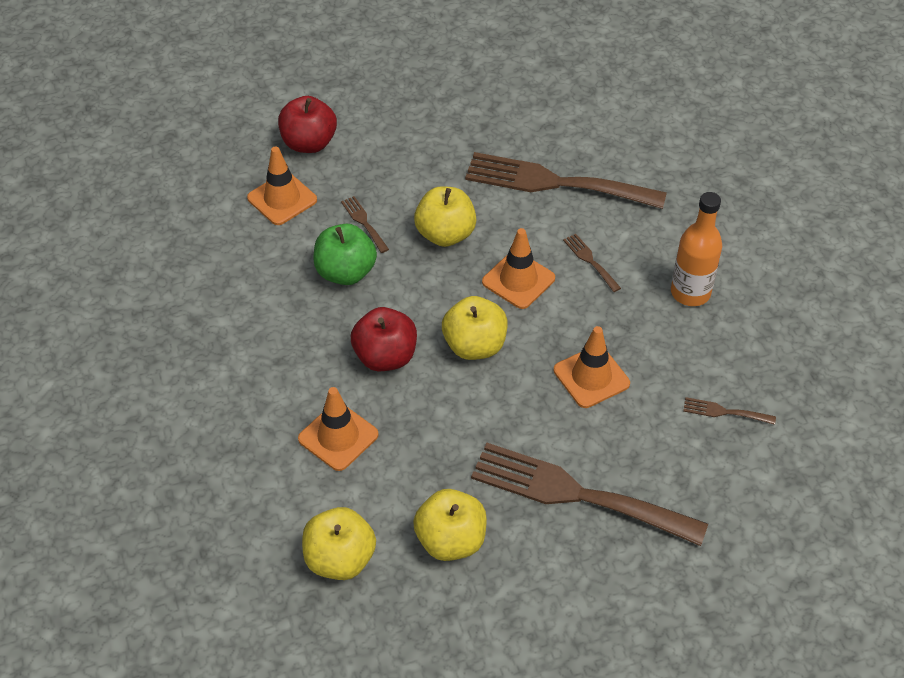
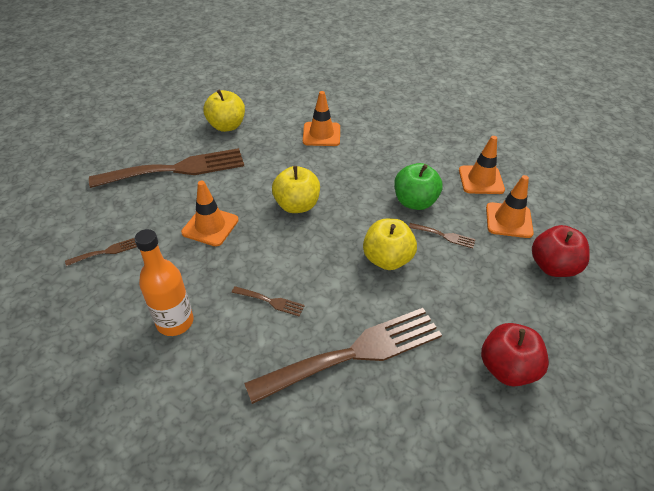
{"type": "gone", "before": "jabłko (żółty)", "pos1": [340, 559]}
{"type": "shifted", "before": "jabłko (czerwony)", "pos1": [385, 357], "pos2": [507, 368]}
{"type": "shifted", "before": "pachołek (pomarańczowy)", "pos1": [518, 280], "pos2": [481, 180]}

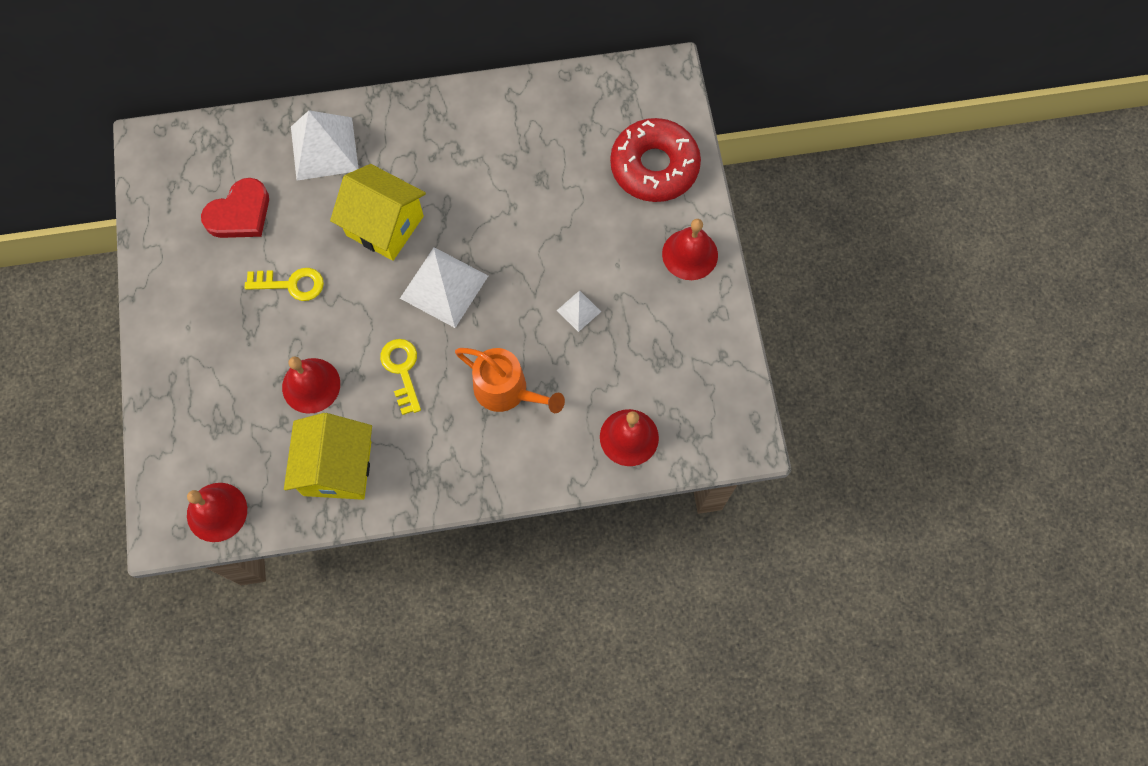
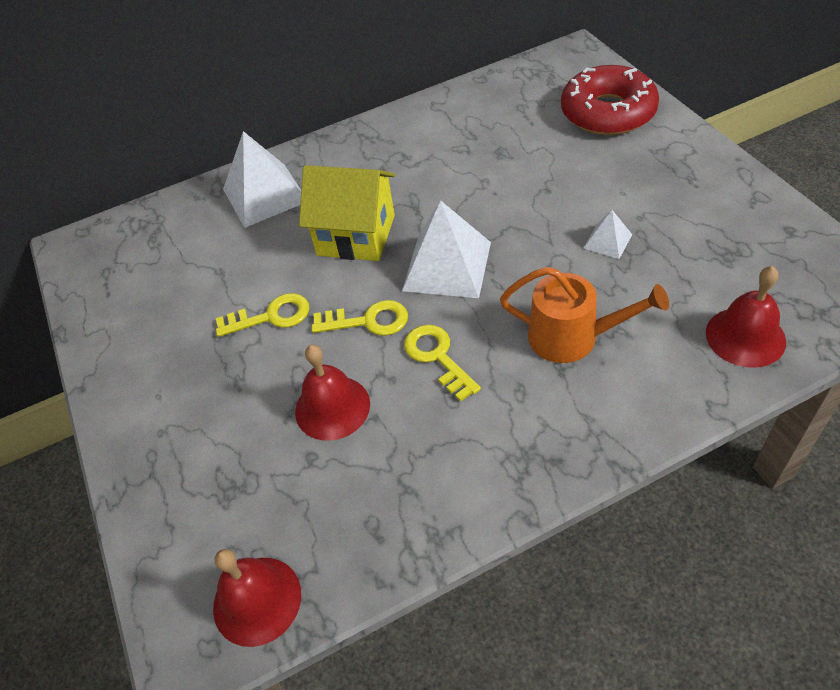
{"type": "gone", "before": "serce (czerwony)", "pos1": [240, 213]}
{"type": "gone", "before": "domek (żółty)", "pos1": [337, 468]}
{"type": "gone", "before": "dzwonek (czerwony)", "pos1": [690, 254]}
{"type": "new", "after": "klucz (żółty)", "pos2": [368, 321]}

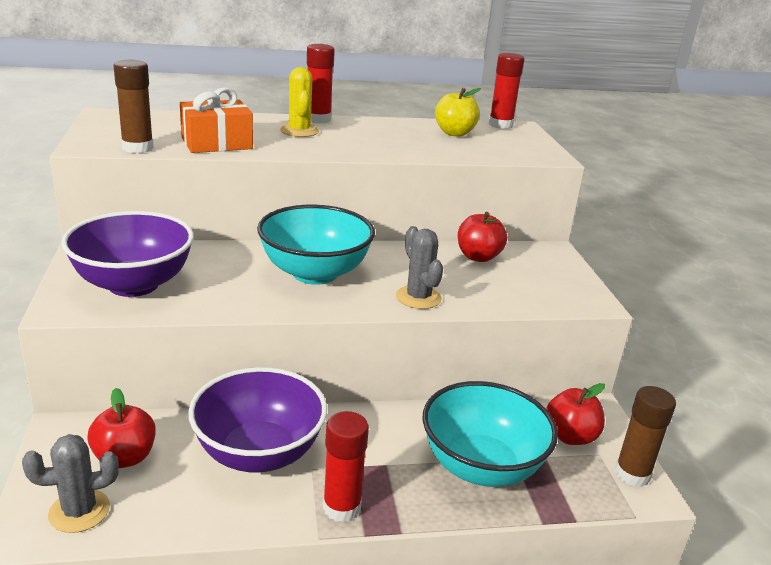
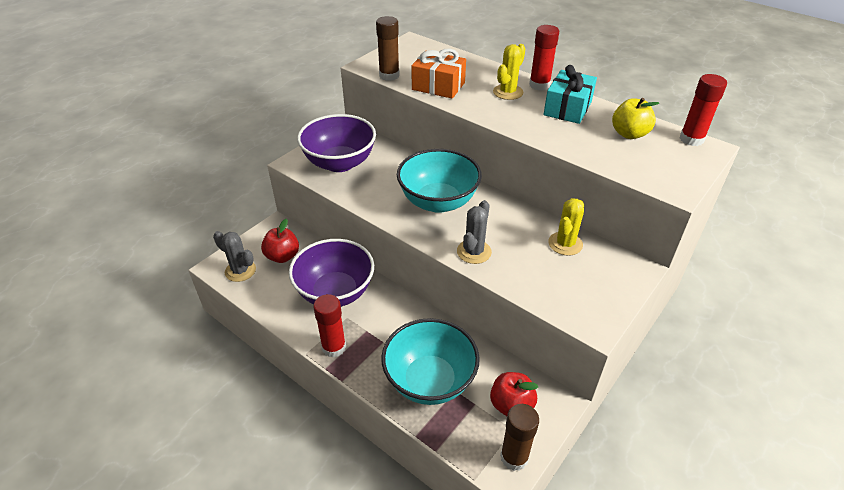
{"type": "swapped", "before": "jabłko (czerwony)", "after": "kaktus (żółty)", "pos1": [478, 257], "pos2": [565, 244]}
{"type": "new", "after": "prezent (turkusowy)", "pos2": [567, 108]}

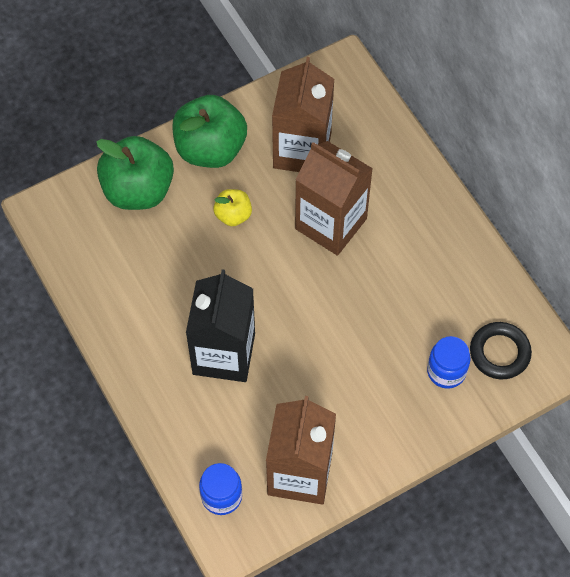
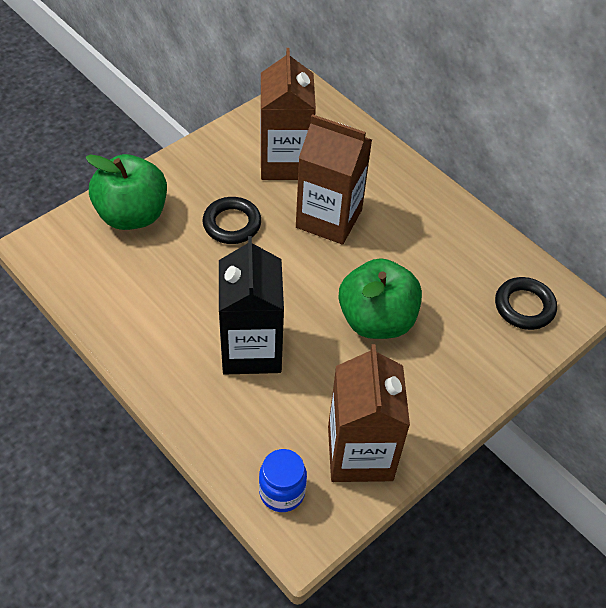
{"type": "shifted", "before": "jabłko (zielony)", "pos1": [210, 149], "pos2": [376, 320]}
{"type": "swapped", "before": "jabłko (żółty)", "after": "pierścień (czarny)", "pos1": [233, 215], "pos2": [232, 224]}
{"type": "gone", "before": "słoik (niebieski)", "pos1": [446, 371]}

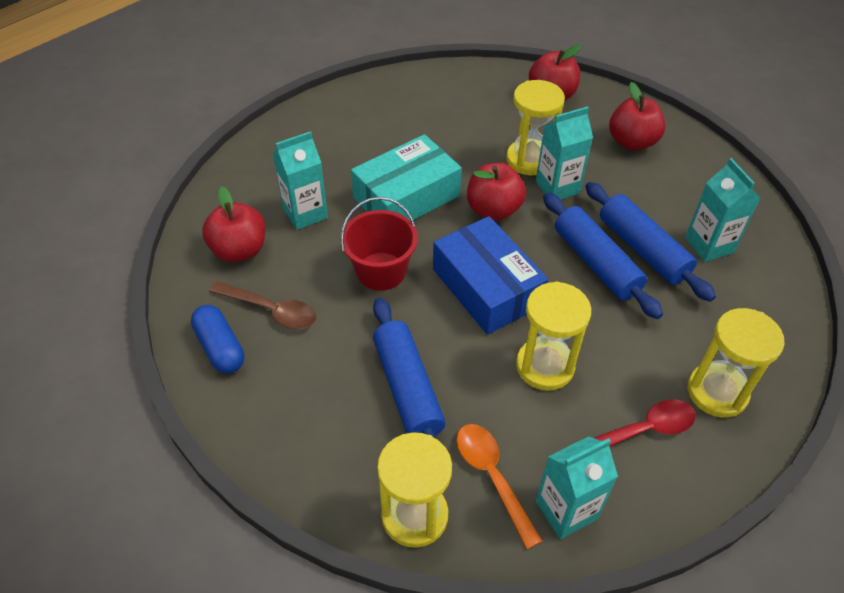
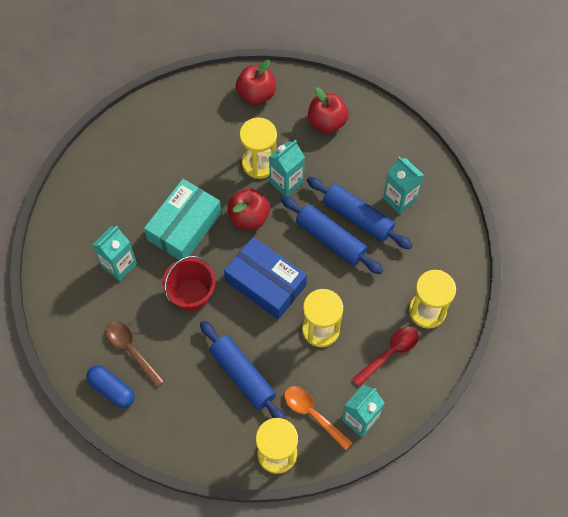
{"type": "gone", "before": "jabłko (czerwony)", "pos1": [239, 250]}
{"type": "rotated", "before": "łyżka (brązowy)", "pos1": [270, 310], "pos2": [131, 351], "turn": -135}

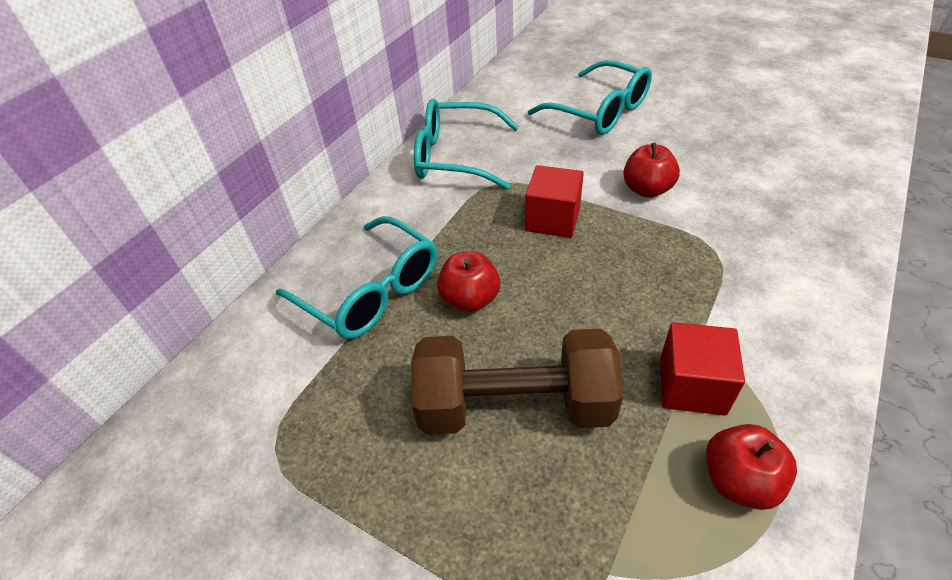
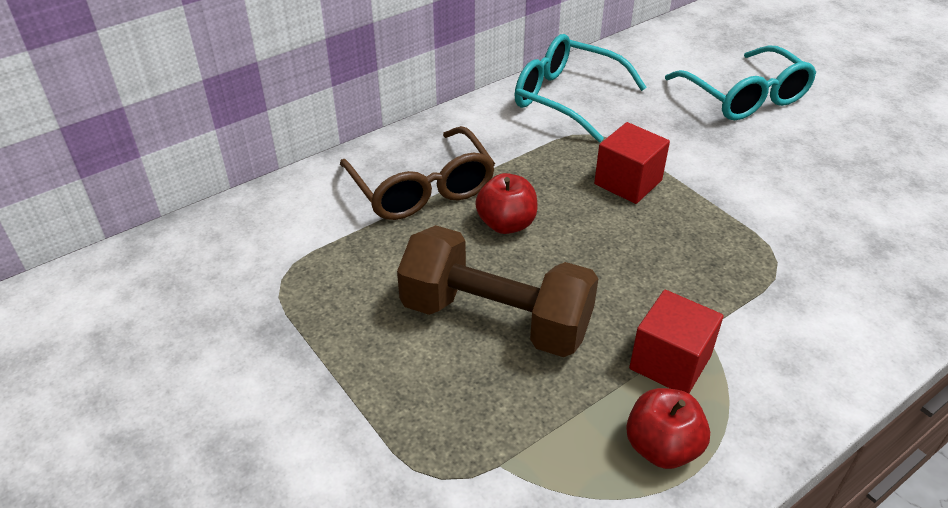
{"type": "repainted", "before": "okulary (turkusowy)", "after": "okulary (brązowy)", "pos1": [370, 290], "pos2": [421, 188]}
{"type": "gone", "before": "jabłko (czerwony)", "pos1": [647, 189]}

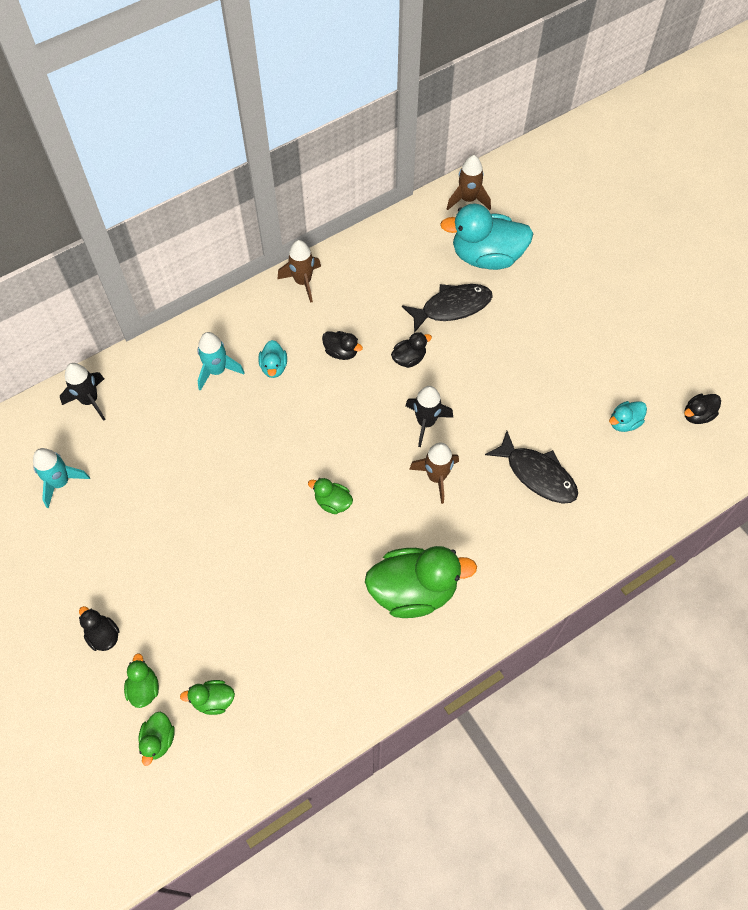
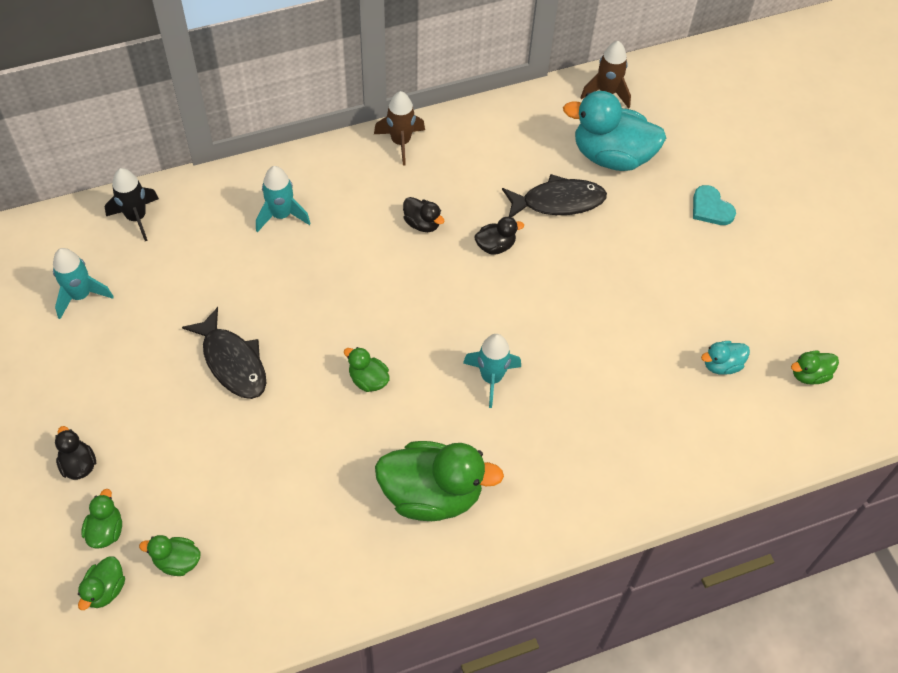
{"type": "gone", "before": "kaczka (turkusowy)", "pos1": [274, 367]}
{"type": "gone", "before": "rakieta (czarny)", "pos1": [426, 422]}
{"type": "repainted", "before": "rakieta (brązowy)", "after": "rakieta (turkusowy)", "pos1": [436, 477], "pos2": [491, 378]}
{"type": "shifted", "before": "ryba (czarny)", "pos1": [537, 474], "pos2": [232, 362]}
{"type": "repainted", "before": "kaczka (czarny)", "after": "kaczka (zielony)", "pos1": [697, 415], "pos2": [809, 375]}
{"type": "new", "after": "serce (turkusowy)", "pos2": [711, 208]}

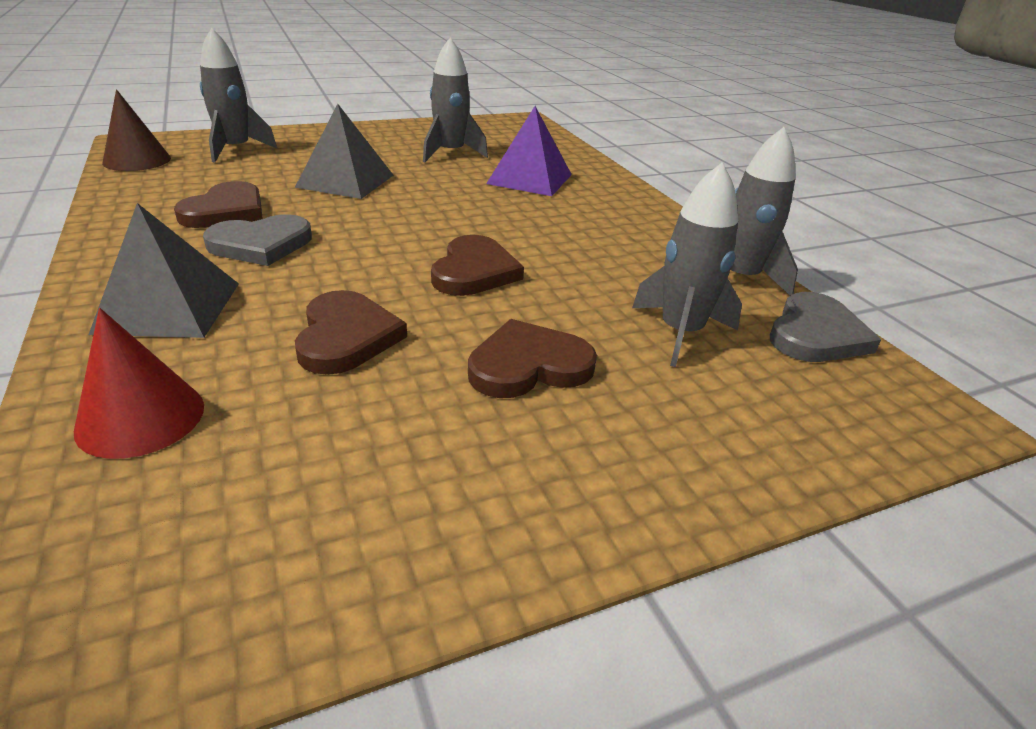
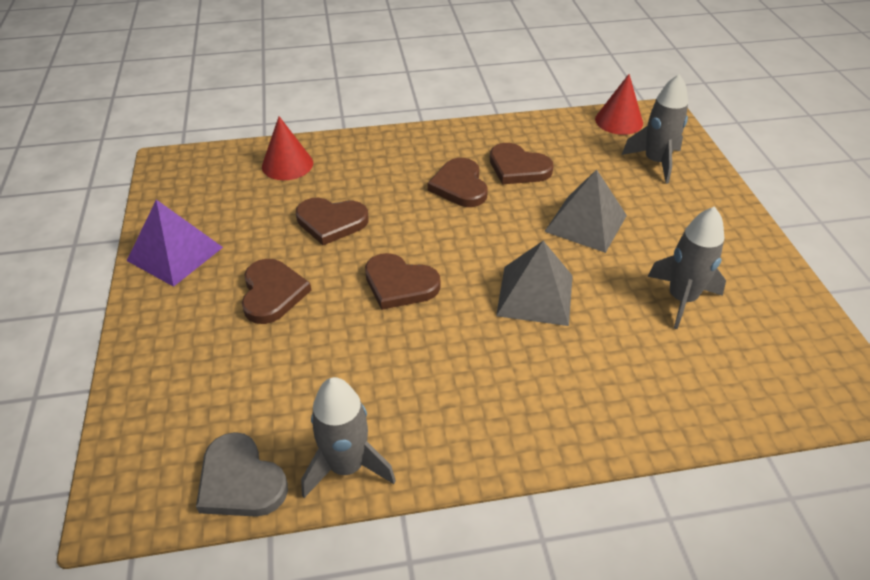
{"type": "shifted", "before": "piramida (szary)", "pos1": [168, 307], "pos2": [535, 295]}
{"type": "repainted", "before": "stożek (brązowy)", "after": "stożek (czerwony)", "pos1": [137, 160], "pos2": [619, 121]}
{"type": "repainted", "before": "serce (szary)", "after": "serce (brązowy)", "pos1": [261, 244], "pos2": [459, 186]}
{"type": "shifted", "before": "piramida (fioletowy)", "pos1": [530, 179], "pos2": [175, 254]}
{"type": "gone", "before": "rakieta (szary)", "pos1": [680, 333]}

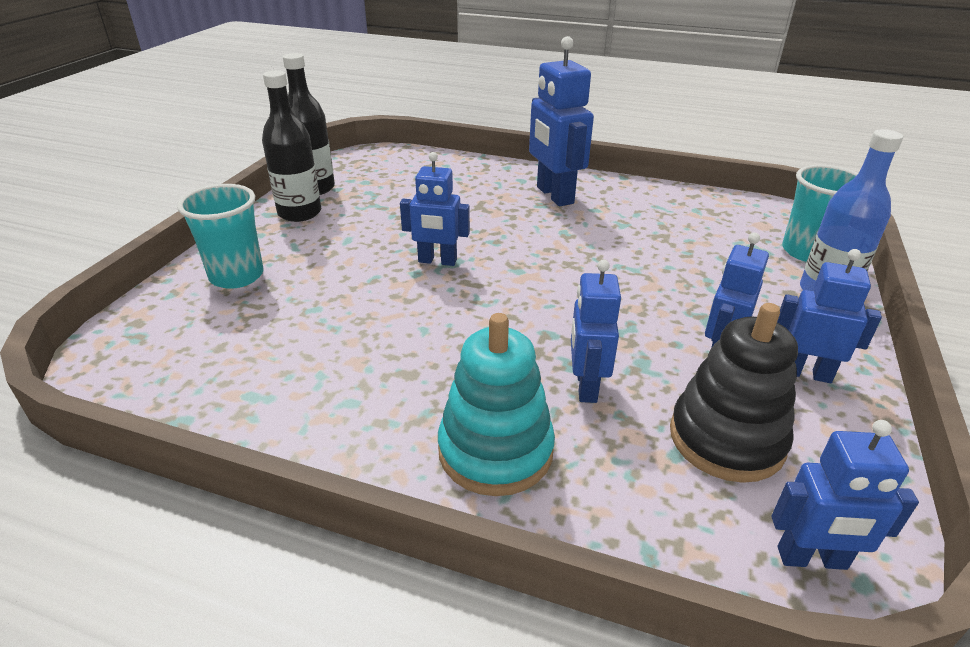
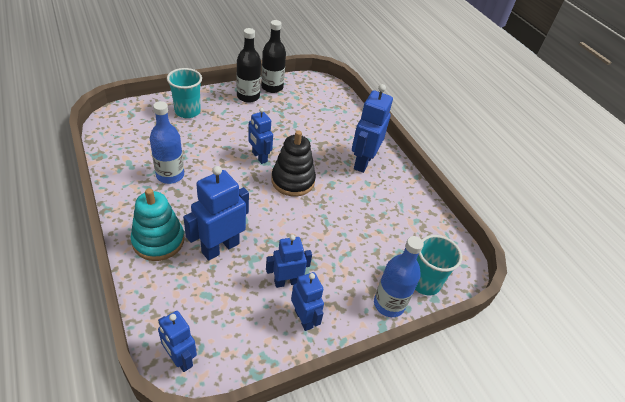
{"type": "scaled", "before": "robot (niebieski)", "pos1": [586, 386], "pos2": [220, 247], "scale": 1.56}
{"type": "shifted", "before": "zabawka nakładanka (czarny)", "pos1": [726, 439], "pos2": [293, 181]}
{"type": "new", "after": "butelka (niebieski)", "pos2": [170, 175]}

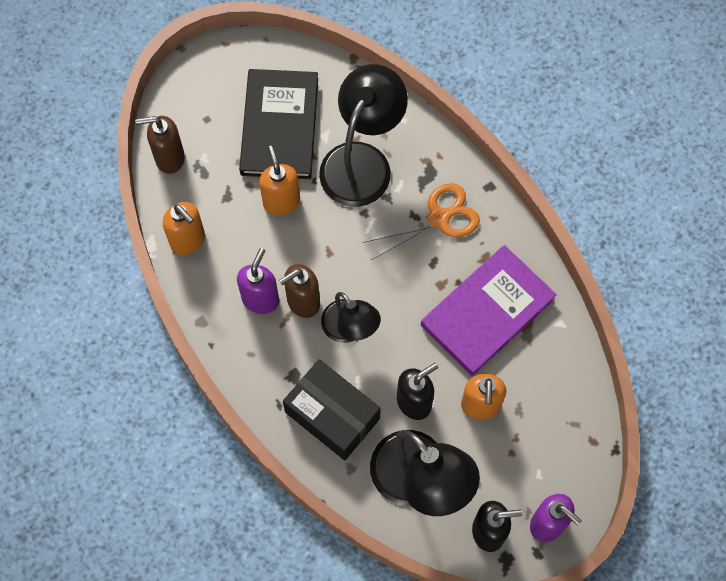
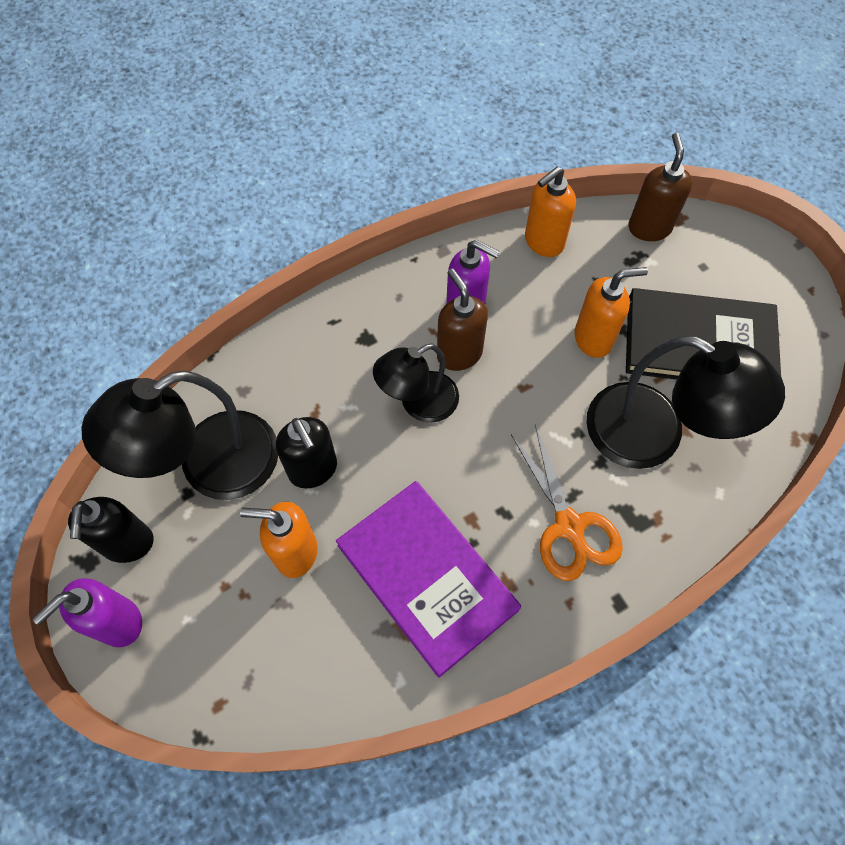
{"type": "gone", "before": "pudełko (czarny)", "pos1": [332, 415]}

